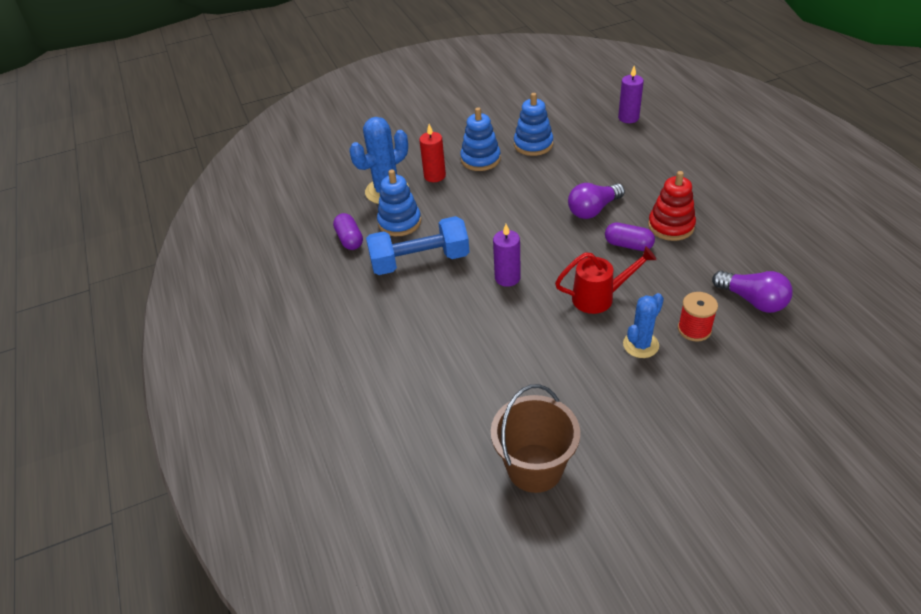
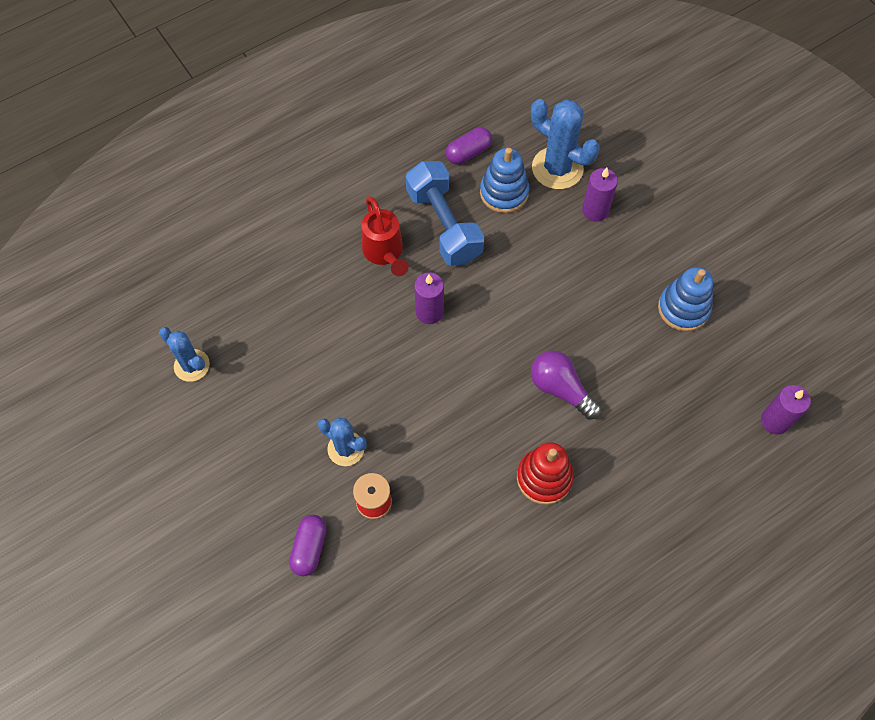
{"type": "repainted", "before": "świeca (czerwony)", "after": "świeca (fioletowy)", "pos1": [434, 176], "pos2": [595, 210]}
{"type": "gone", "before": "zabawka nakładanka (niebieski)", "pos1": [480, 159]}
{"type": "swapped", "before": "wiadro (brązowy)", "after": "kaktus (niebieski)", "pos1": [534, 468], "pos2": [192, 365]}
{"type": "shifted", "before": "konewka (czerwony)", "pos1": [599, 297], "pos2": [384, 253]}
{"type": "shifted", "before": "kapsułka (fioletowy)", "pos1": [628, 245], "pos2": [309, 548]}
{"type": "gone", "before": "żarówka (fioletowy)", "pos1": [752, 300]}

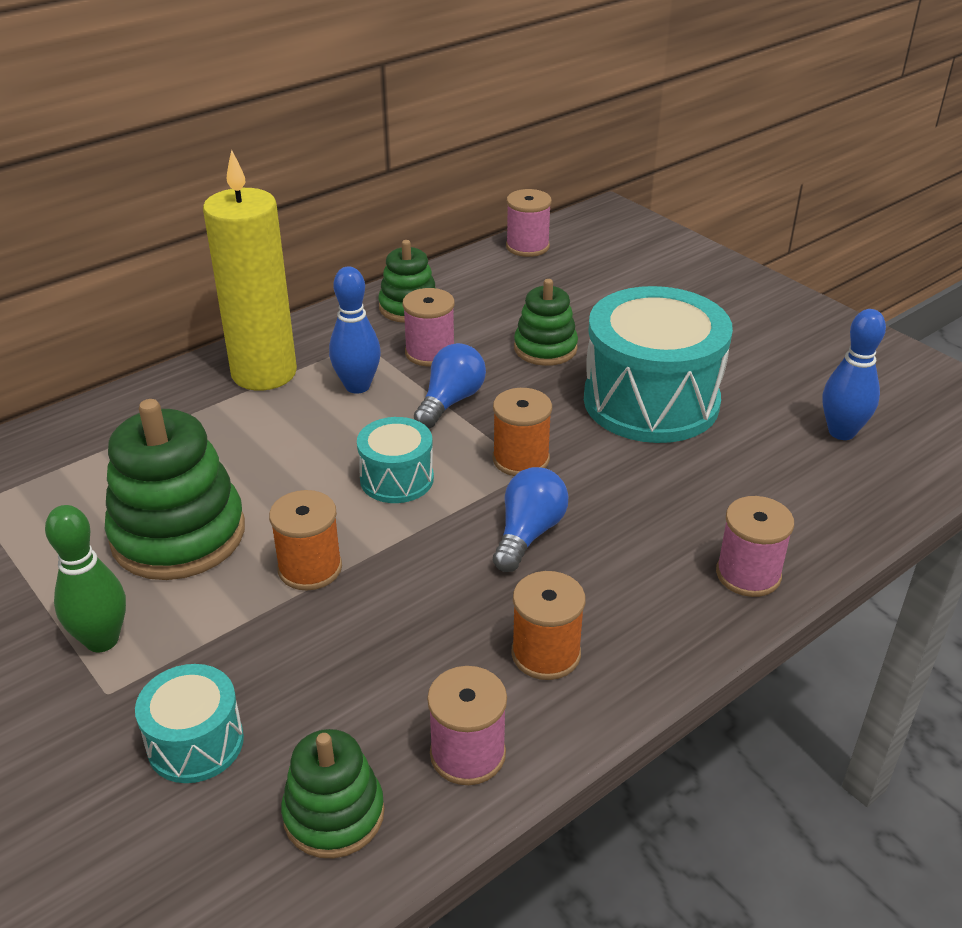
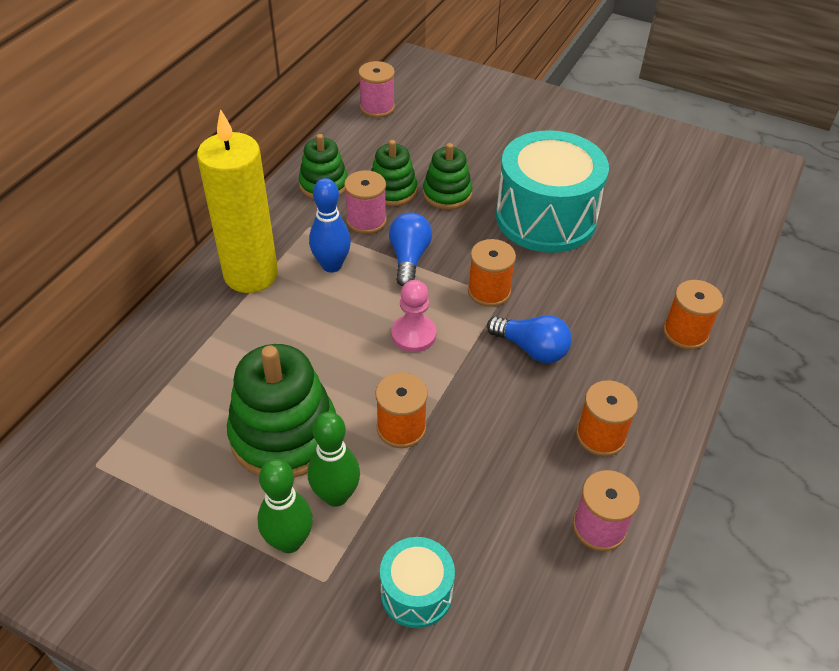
{"type": "shifted", "before": "zabawka nakładanka (zielony)", "pos1": [334, 814], "pos2": [392, 190]}
{"type": "swapped", "before": "bęben (turkusowy)", "after": "pionek (różowy)", "pos1": [396, 479], "pos2": [413, 335]}
{"type": "rotated", "before": "żarówka (niebieski)", "pos1": [528, 533], "pos2": [531, 349], "turn": 120}
{"type": "repainted", "before": "szpulka (różowy)", "after": "szpulka (pomarańczowy)", "pos1": [748, 574], "pos2": [685, 333]}
{"type": "gone", "before": "kręgiel (niebieski)", "pos1": [841, 432]}
{"type": "new", "after": "kręgiel (zielony)", "pos2": [336, 495]}

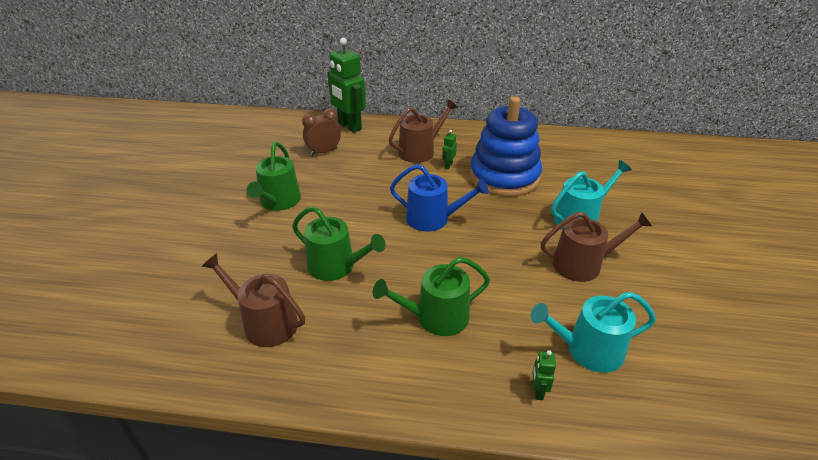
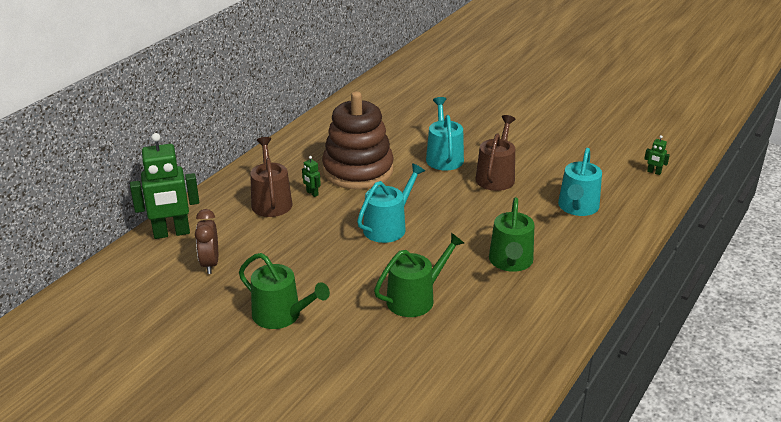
{"type": "gone", "before": "konewka (brązowy)", "pos1": [265, 323]}
{"type": "repainted", "before": "konewka (niebieski)", "after": "konewka (turkusowy)", "pos1": [433, 219], "pos2": [388, 227]}
{"type": "repainted", "before": "zabawka nakładanka (niebieski)", "after": "zabawka nakładanka (brązowy)", "pos1": [504, 177], "pos2": [358, 170]}
{"type": "shifted", "before": "robot (zielony)", "pos1": [538, 391], "pos2": [654, 172]}

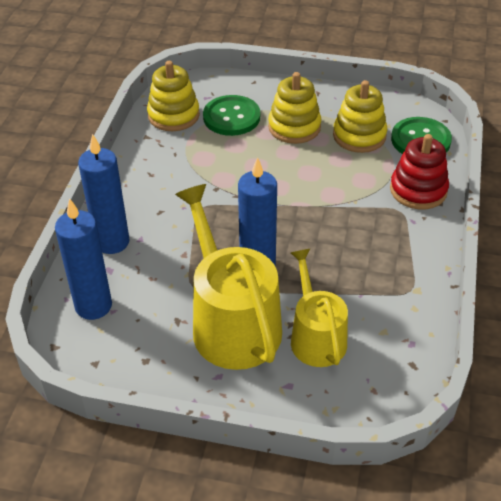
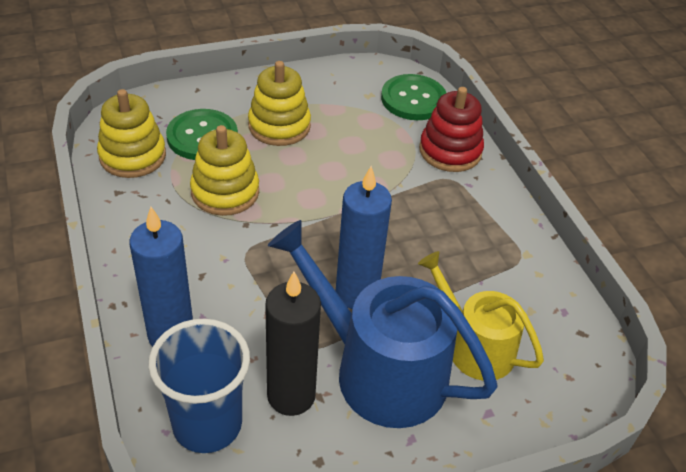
{"type": "swapped", "before": "świeca (niebieski)", "after": "szklanka (niebieski)", "pos1": [93, 306], "pos2": [207, 424]}
{"type": "repainted", "before": "konewka (żółty)", "after": "konewka (niebieski)", "pos1": [232, 323], "pos2": [379, 370]}
{"type": "shifted", "before": "zabawka nakładanka (żółty)", "pos1": [359, 136], "pos2": [225, 192]}
{"type": "new", "after": "świeca (czarny)", "pos2": [291, 396]}

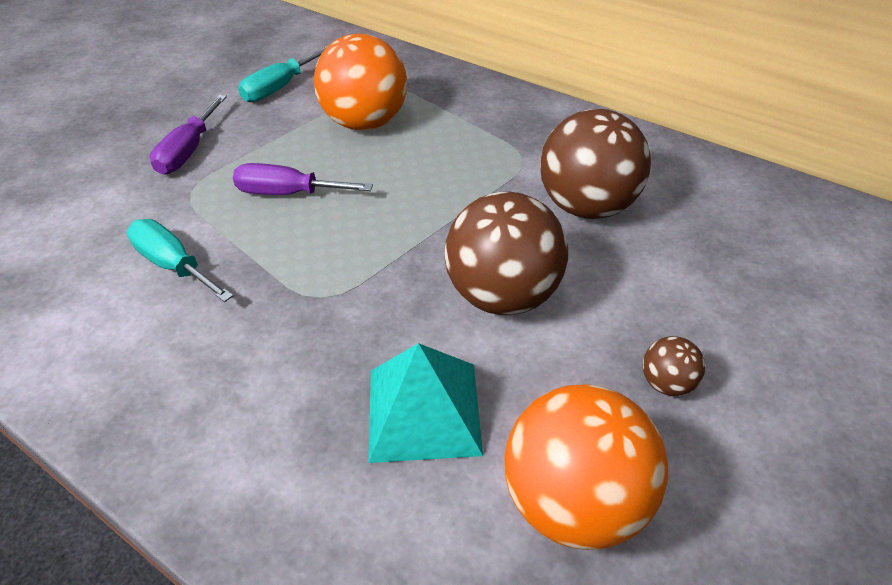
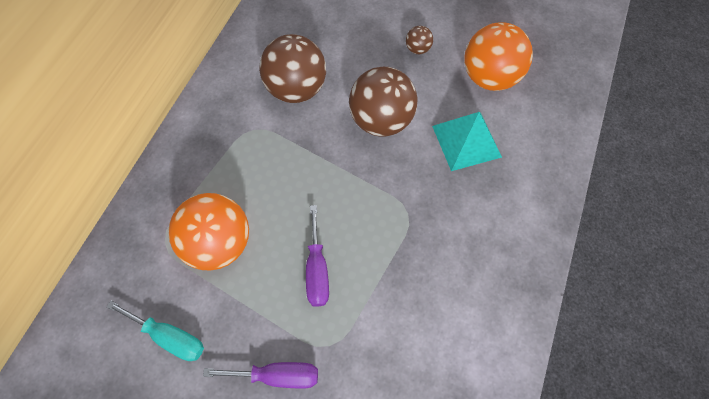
{"type": "gone", "before": "śrubokręt (turkusowy)", "pos1": [174, 265]}

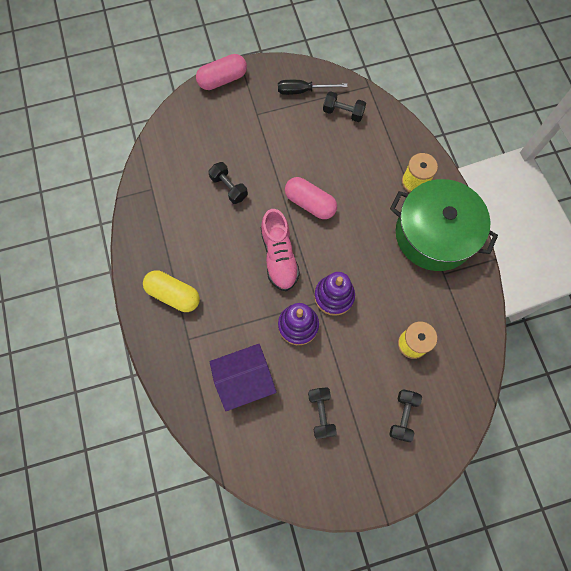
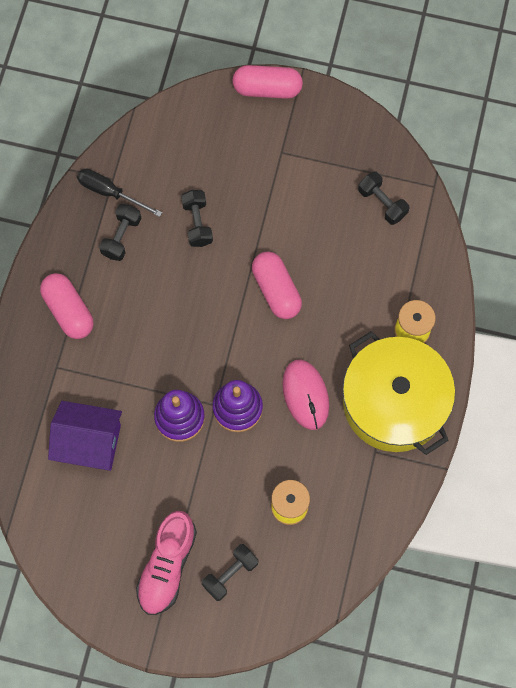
{"type": "repainted", "before": "kapsułka (żółty)", "after": "kapsułka (różowy)", "pos1": [173, 295], "pos2": [68, 311]}
{"type": "shifted", "before": "but (różowy)", "pos1": [279, 256], "pos2": [167, 566]}
{"type": "shifted", "before": "śrubokręt (czarny)", "pos1": [303, 91], "pos2": [110, 192]}
{"type": "shifted", "before": "hantel (czarny)", "pos1": [321, 413], "pos2": [121, 237]}
{"type": "repainted", "before": "garnek (zielony)", "after": "garnek (żółty)", "pos1": [434, 234], "pos2": [394, 402]}
{"type": "new", "after": "myszka (różowy)", "pos2": [305, 395]}

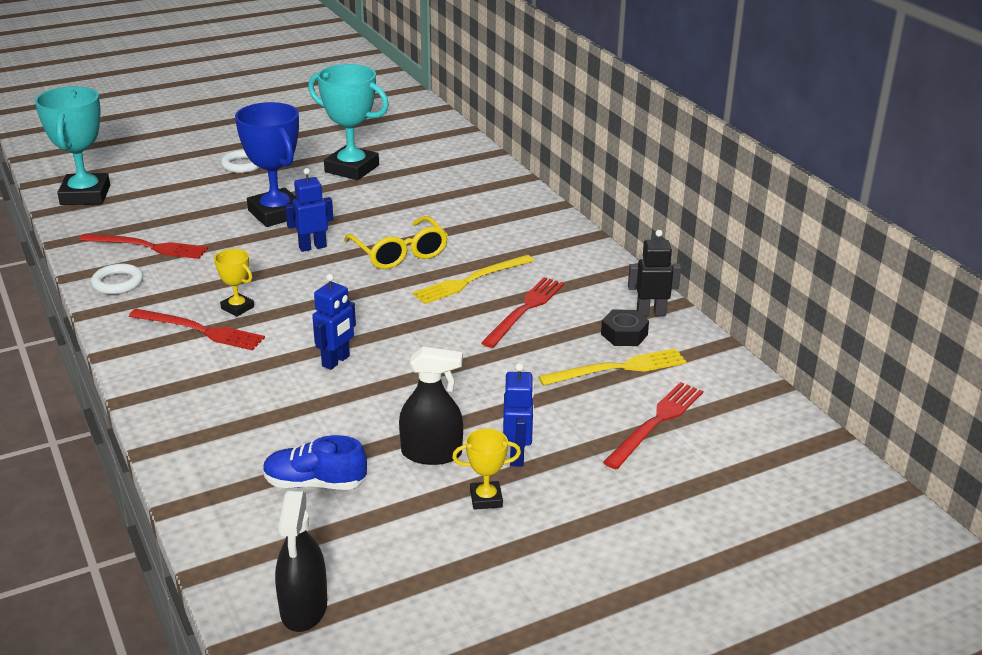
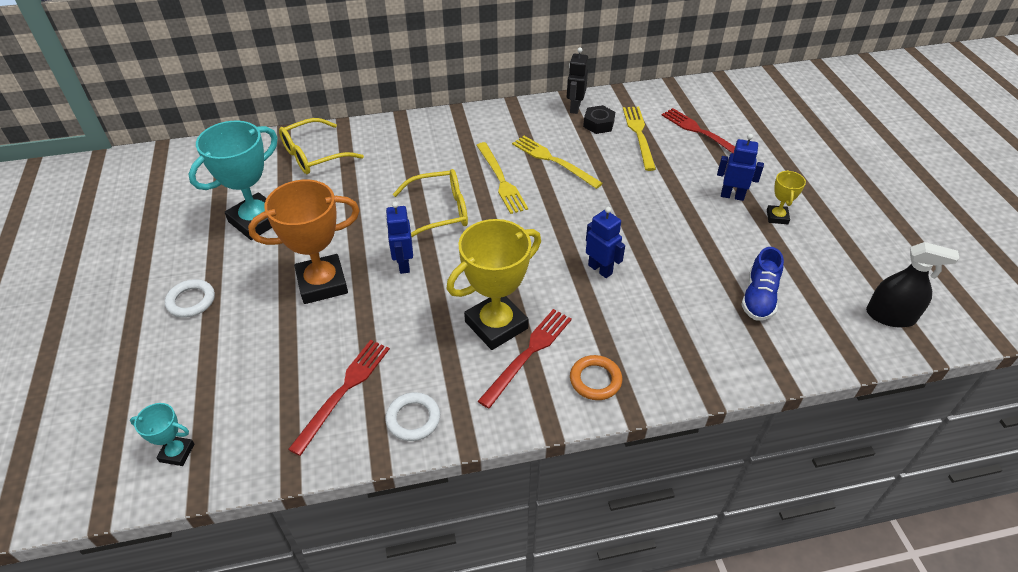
{"type": "scaled", "before": "puchar (turkusowy)", "pos1": [85, 195], "pos2": [177, 453], "scale": 0.48}
{"type": "scaled", "before": "puchar (żółty)", "pos1": [237, 308], "pos2": [496, 325], "scale": 2.07}
{"type": "repainted", "before": "puchar (niebieski)", "after": "puchar (pomarańczowy)", "pos1": [276, 213], "pos2": [322, 283]}
{"type": "gone", "before": "spryskiwacz (czarny)", "pos1": [431, 453]}
{"type": "repainted", "before": "widelec (czerwony)", "after": "widelec (żółty)", "pos1": [525, 310], "pos2": [553, 161]}
{"type": "new", "after": "okulary (żółty)", "pos2": [314, 155]}
{"type": "new", "after": "pierścień (pomarańczowy)", "pos2": [595, 380]}

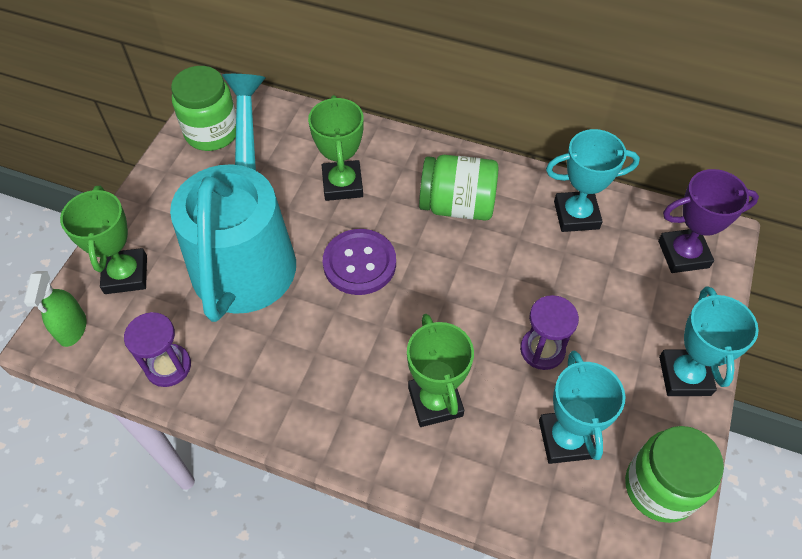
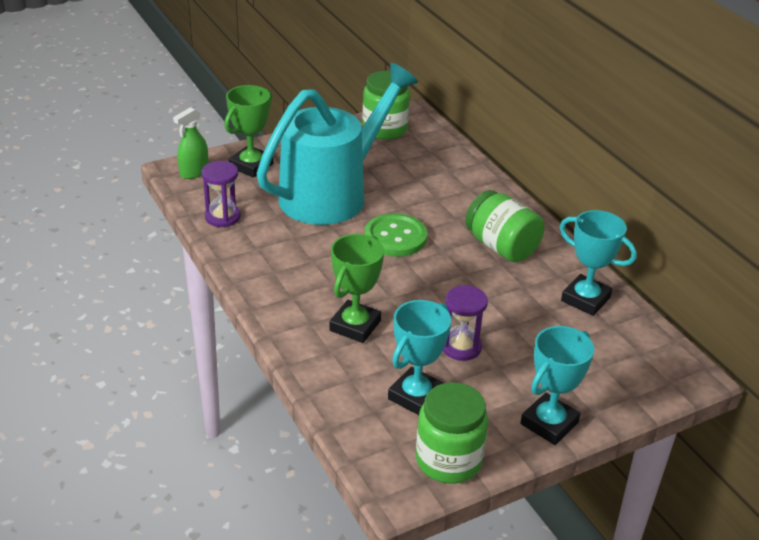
{"type": "gone", "before": "puchar (zielony)", "pos1": [342, 184]}
{"type": "repainted", "before": "guzik (fioletowy)", "after": "guzik (zielony)", "pos1": [359, 263], "pos2": [395, 237]}
{"type": "gone", "before": "puchar (fioletowy)", "pos1": [683, 254]}

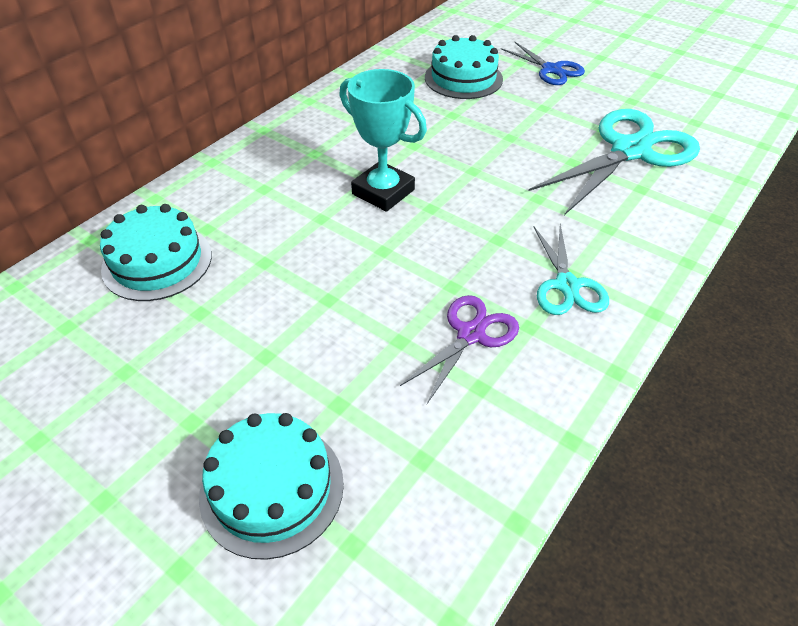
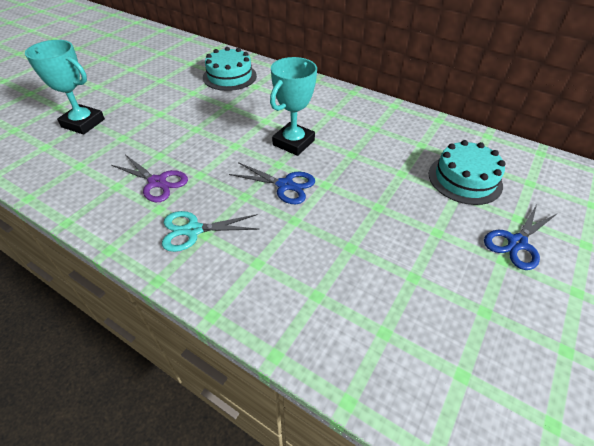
{"type": "swapped", "before": "tort (turkusowy)", "after": "puchar (turkusowy)", "pos1": [272, 488], "pos2": [83, 123]}
{"type": "gone", "before": "nożyczki (turkusowy)", "pos1": [630, 151]}
{"type": "new", "after": "nożyczki (niebieski)", "pos2": [285, 185]}

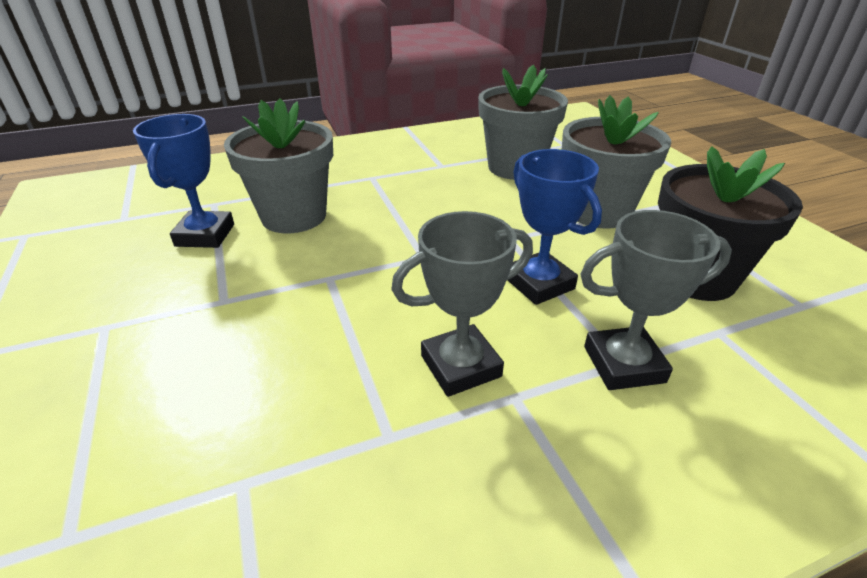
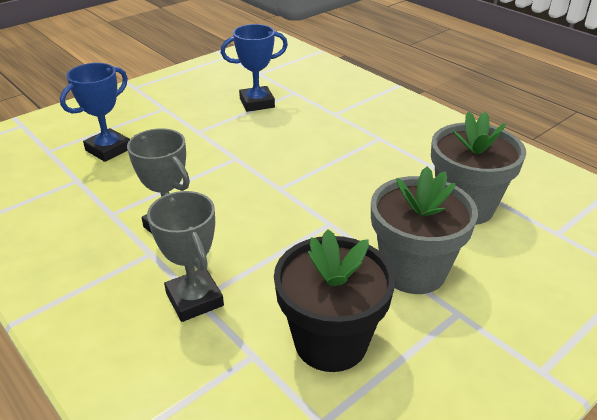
{"type": "gone", "before": "doniczka (szary)", "pos1": [294, 216]}
{"type": "shifted", "before": "puchar (niebieski)", "pos1": [539, 283], "pos2": [108, 149]}

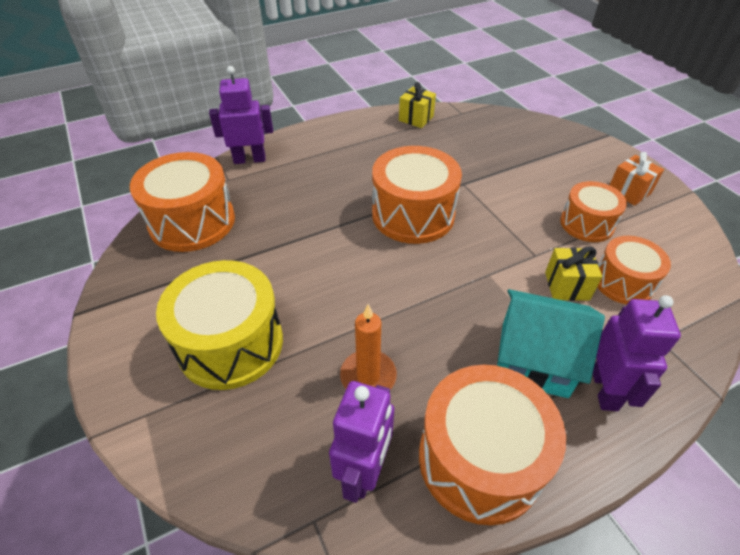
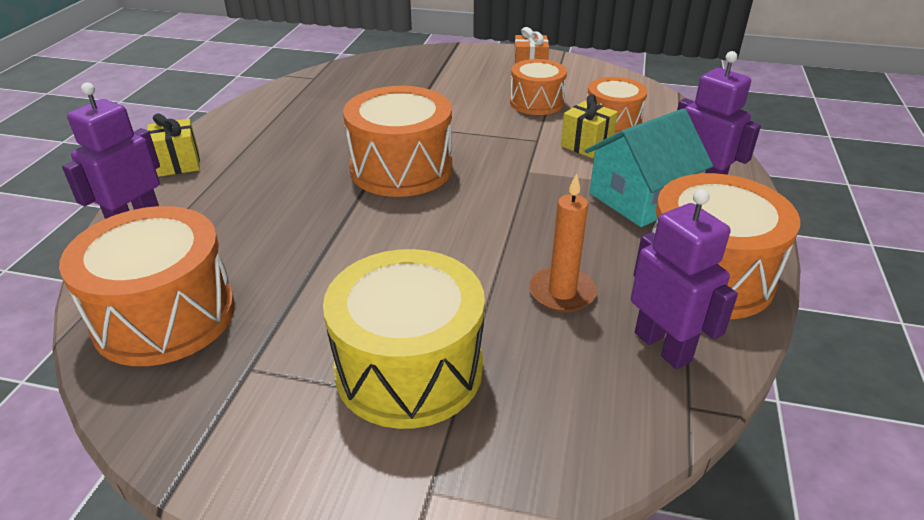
{"type": "shifted", "before": "prezent (żółty)", "pos1": [416, 118], "pos2": [178, 164]}

